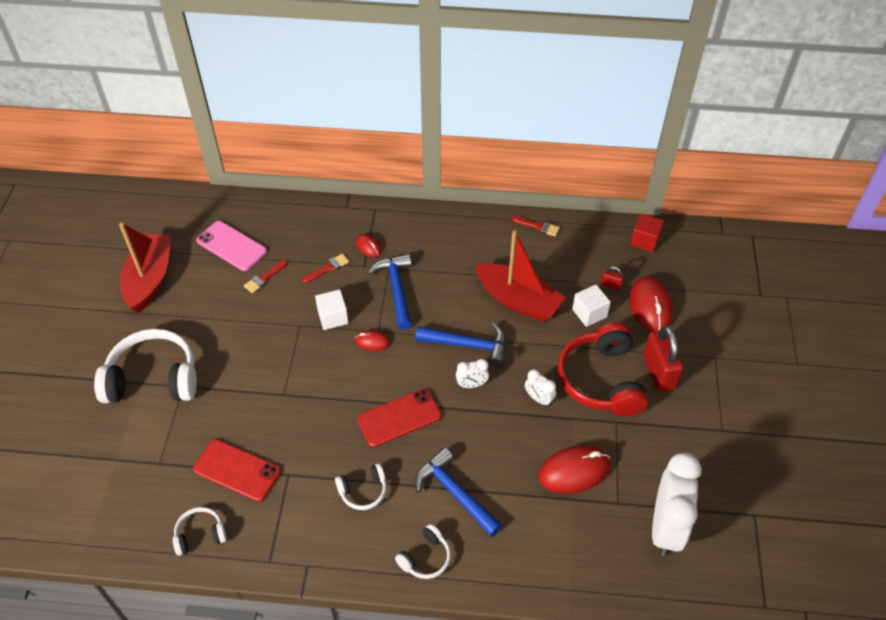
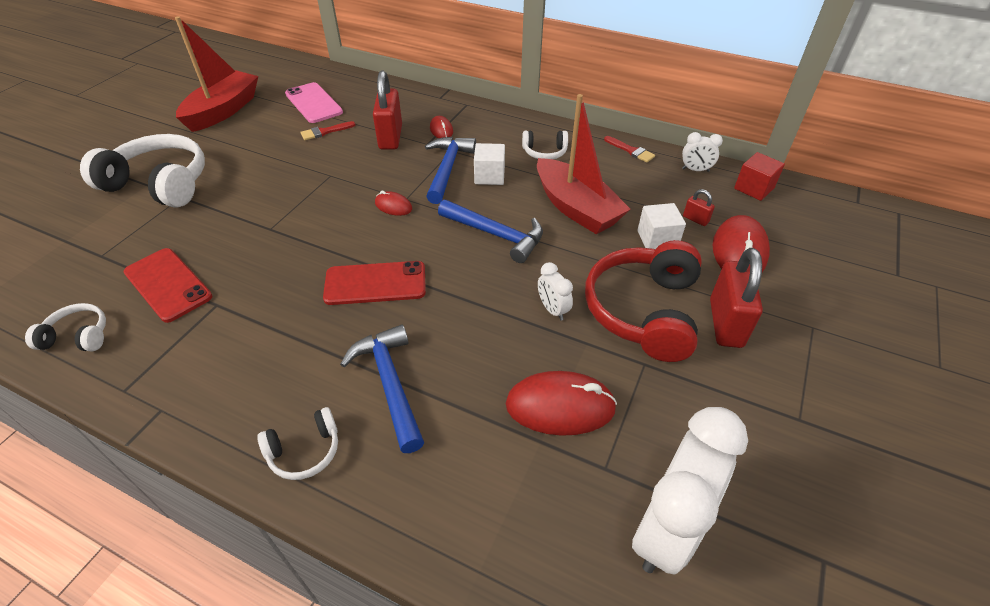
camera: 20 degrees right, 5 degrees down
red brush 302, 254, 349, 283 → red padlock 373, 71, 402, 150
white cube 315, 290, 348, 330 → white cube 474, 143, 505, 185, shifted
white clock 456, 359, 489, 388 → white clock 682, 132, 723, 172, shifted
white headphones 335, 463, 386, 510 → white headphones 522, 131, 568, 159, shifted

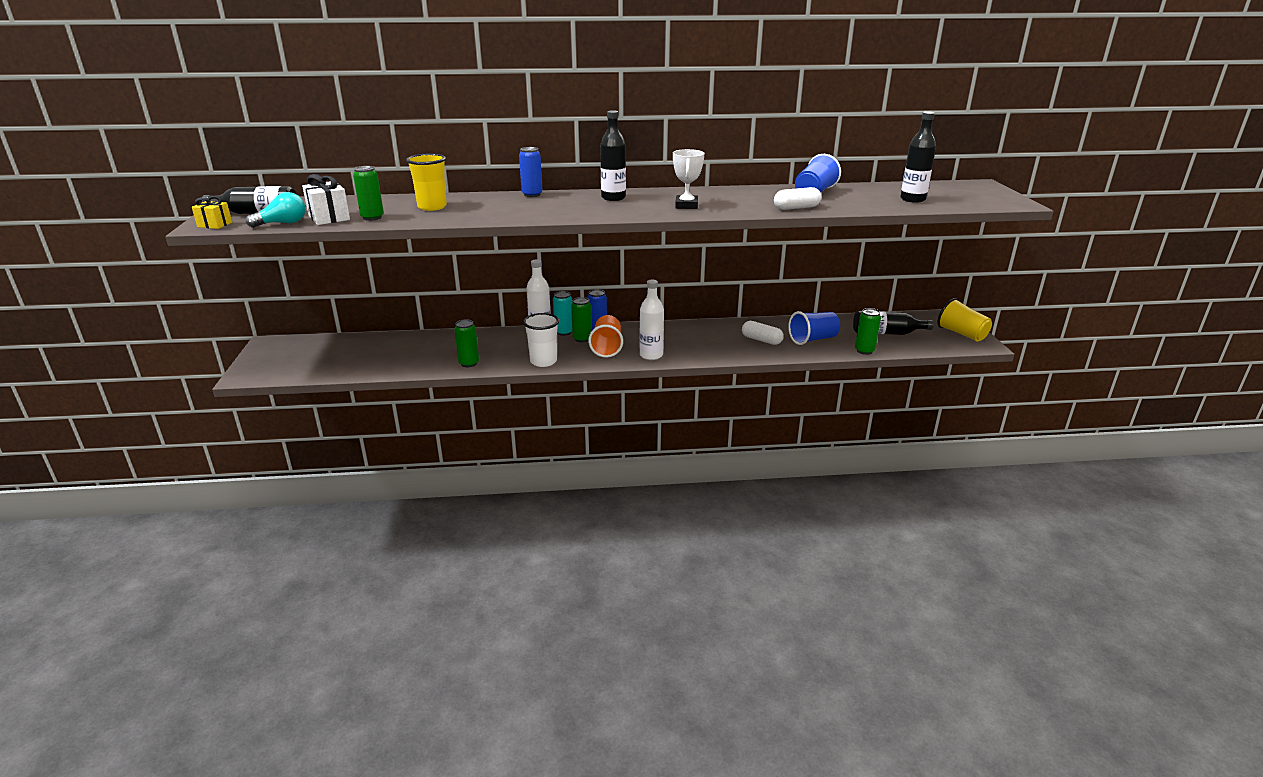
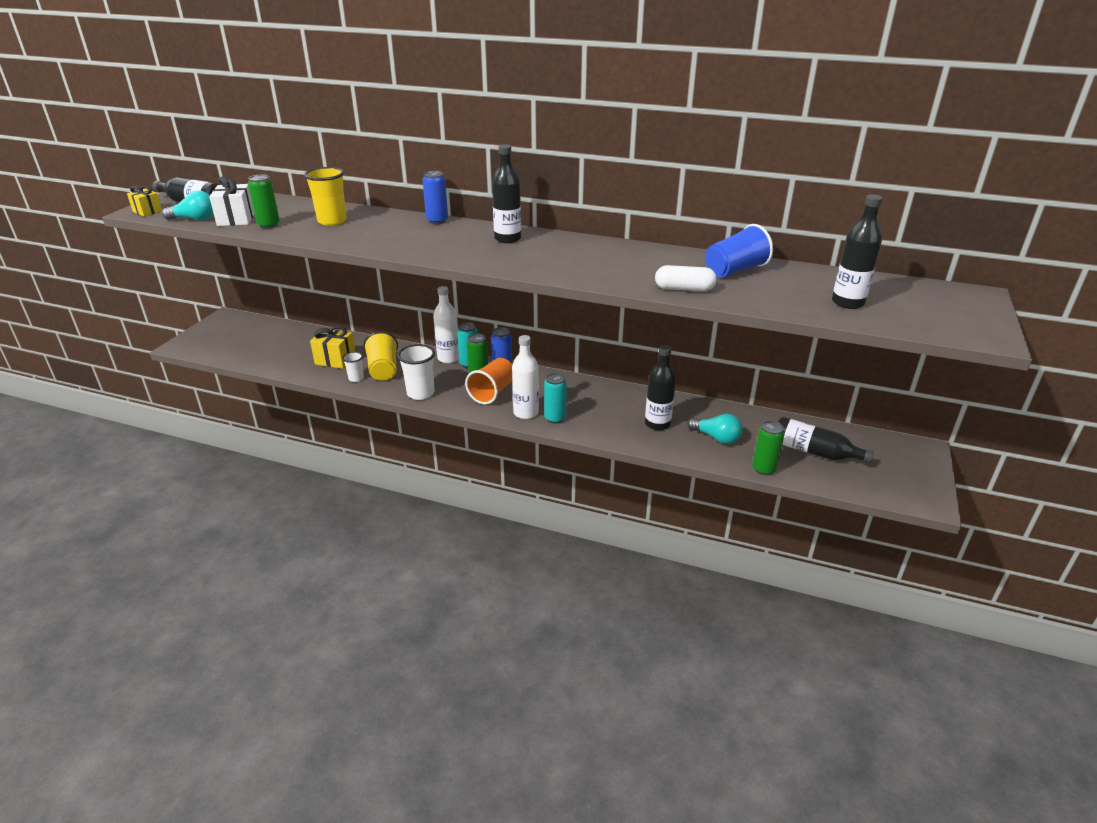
camera: 25 degrees right, 5 degrees up
white trophy 673, 149, 704, 209 → -
yellow cup 937, 298, 992, 341 → yellow cup 363, 331, 398, 381, shifted
blue cup 788, 311, 840, 345 → turquoise light bulb 687, 414, 743, 444
green can 454, 319, 479, 367 → white cup 342, 352, 364, 382
white capsule 742, 321, 784, 345 → black bottle 645, 345, 676, 430
- → yellow gift 310, 326, 355, 369
- → turquoise can 544, 373, 567, 424

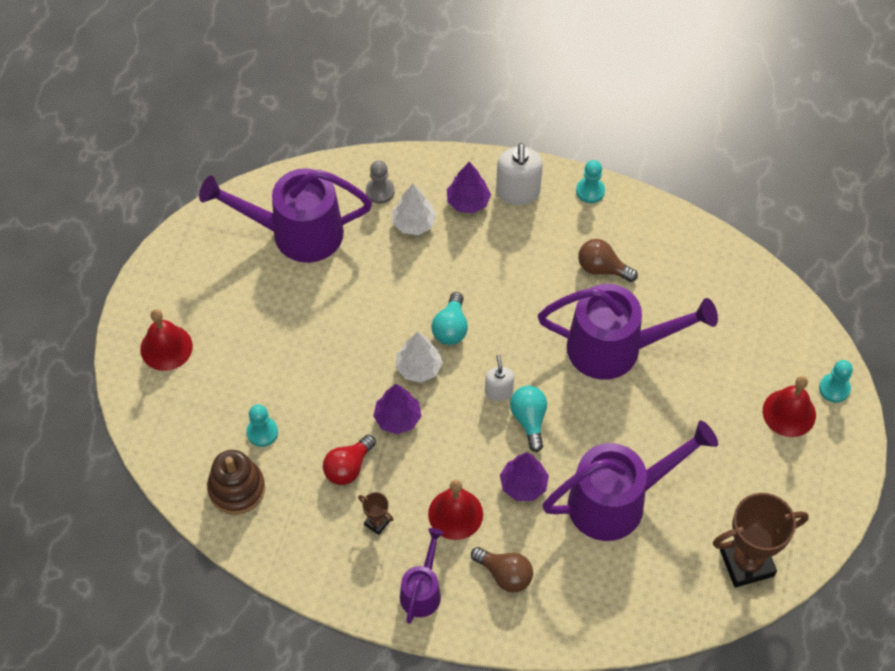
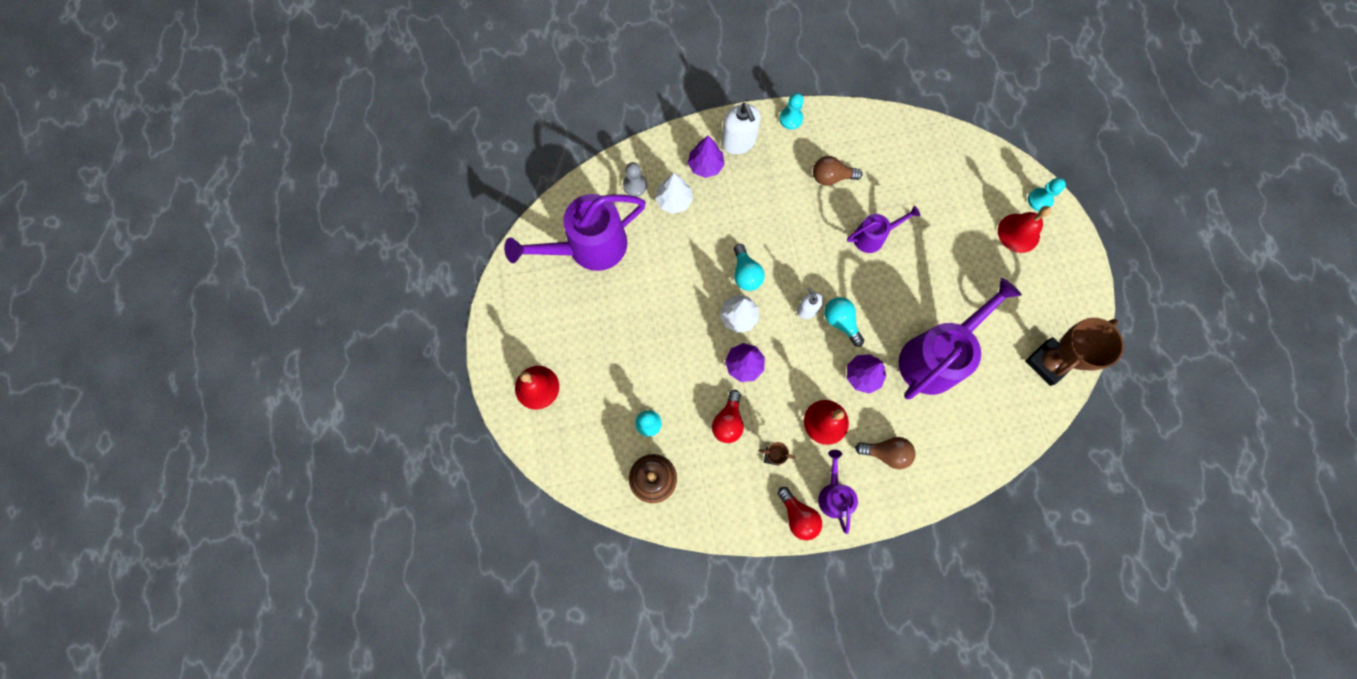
camera: 25 degrees left, 15 degrees up
purple watering can 538, 284, 718, 380 → purple watering can 847, 205, 920, 253, x0.52
- → red light bulb 778, 487, 822, 540

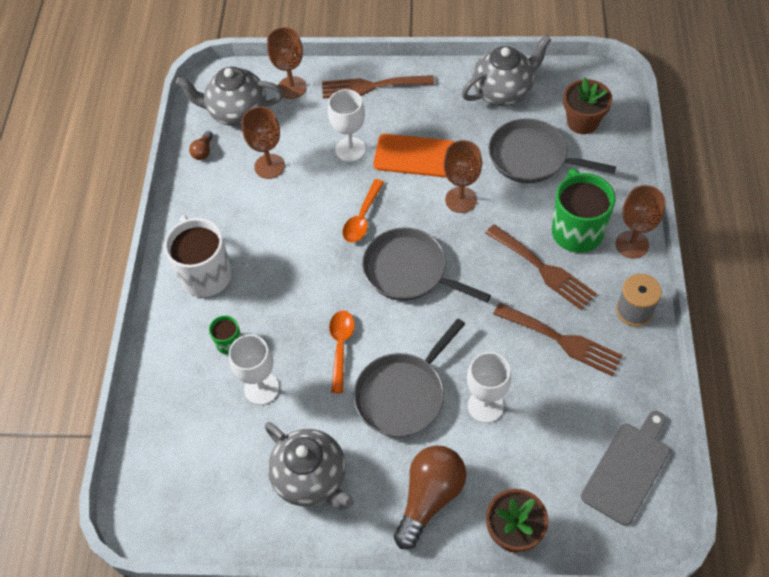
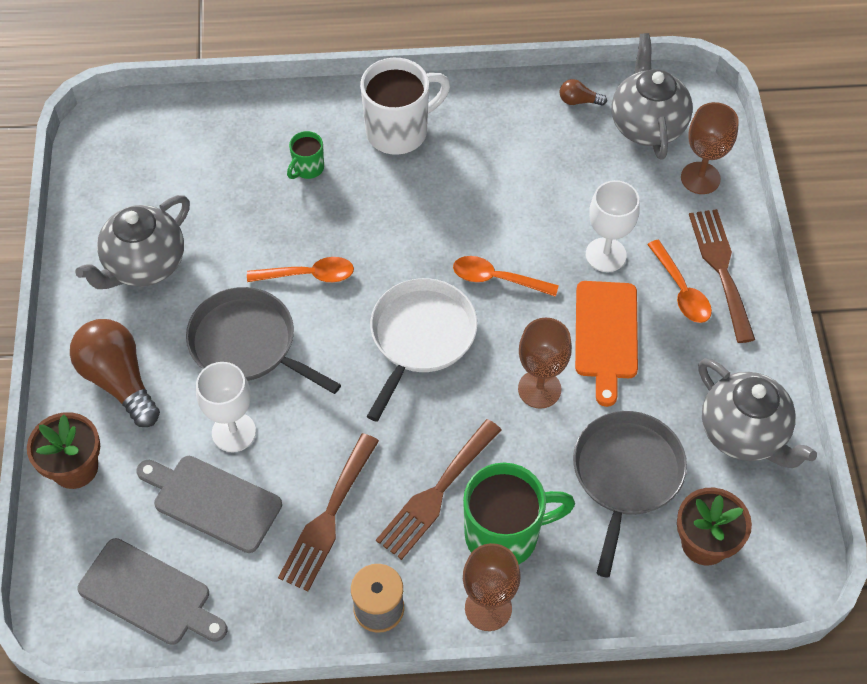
camera: 80 degrees right, 0 degrees up
brown goblet 242, 107, 285, 179 → -
grey pan 362, 228, 491, 302 → white pan 367, 278, 477, 422
white goblet 229, 335, 279, 405 → -
brown light bulb 394, 445, 466, 549 → brown light bulb 70, 319, 160, 427, 150 degrees counterclockwise
- → orange spoon 647, 240, 712, 323
- → grey cutting board 136, 456, 282, 553

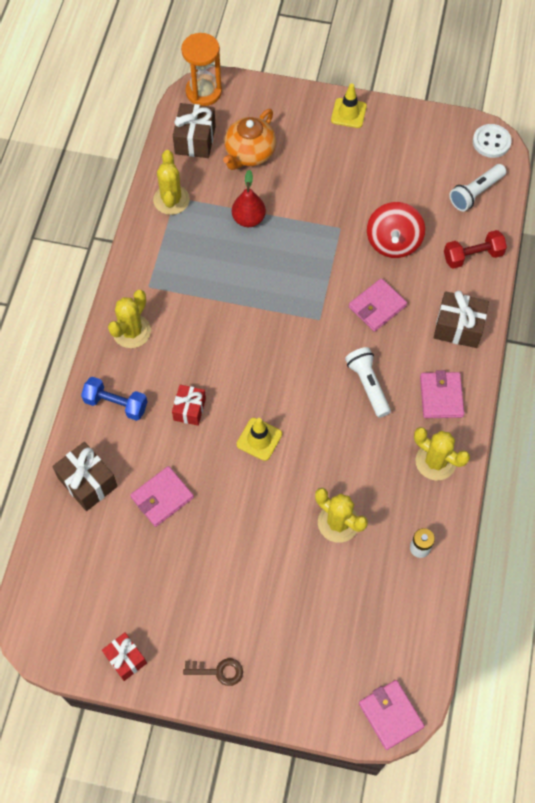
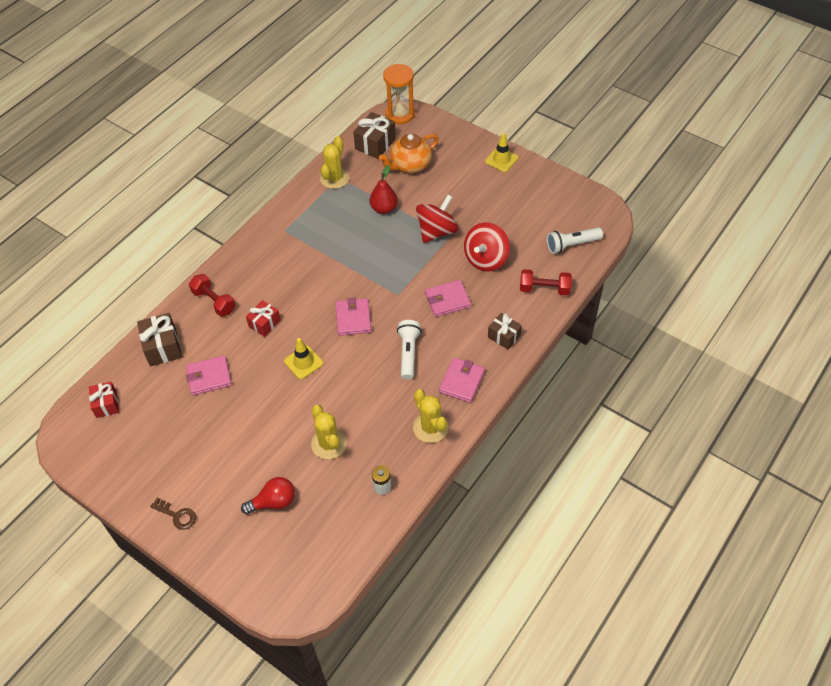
camera: 25 degrees right, 10 degrees down
white button 473, 124, 512, 158 → -
yellow cactus 108, 290, 151, 348 → -
brown gift 434, 291, 489, 348 → brown gift 488, 313, 522, 350, x0.67
blue dumbbell 81, 377, 147, 421 → red dumbbell 189, 274, 236, 317
red gift 102, 632, 147, 681 → red gift 89, 382, 119, 418, shifted
pink wallet 359, 680, 425, 750 → pink wallet 336, 298, 371, 336, shifted
- → red spinning top 416, 195, 458, 243
- → red light bulb 241, 477, 295, 515

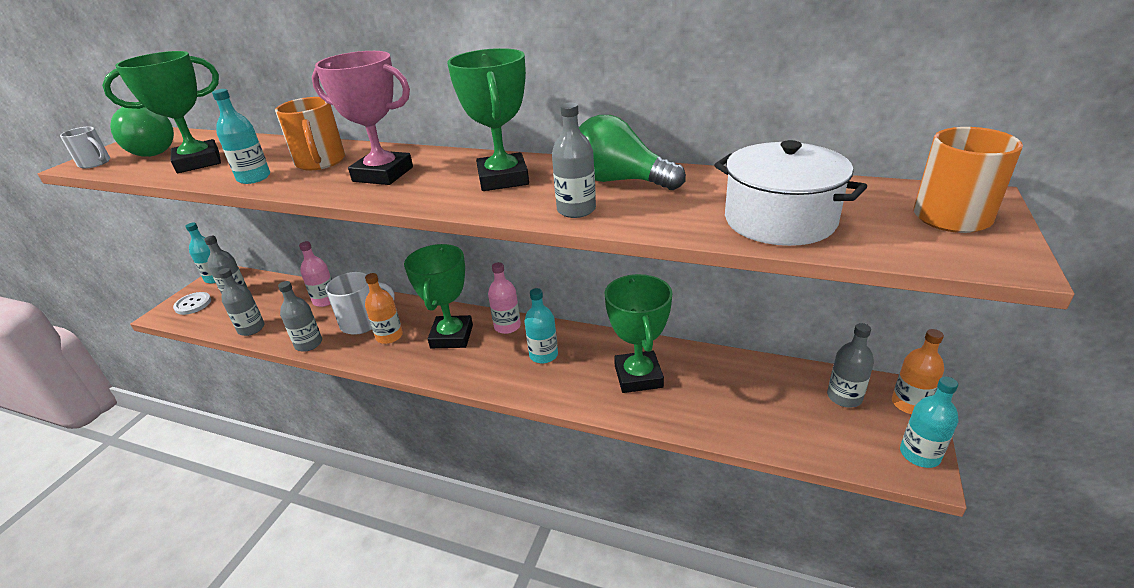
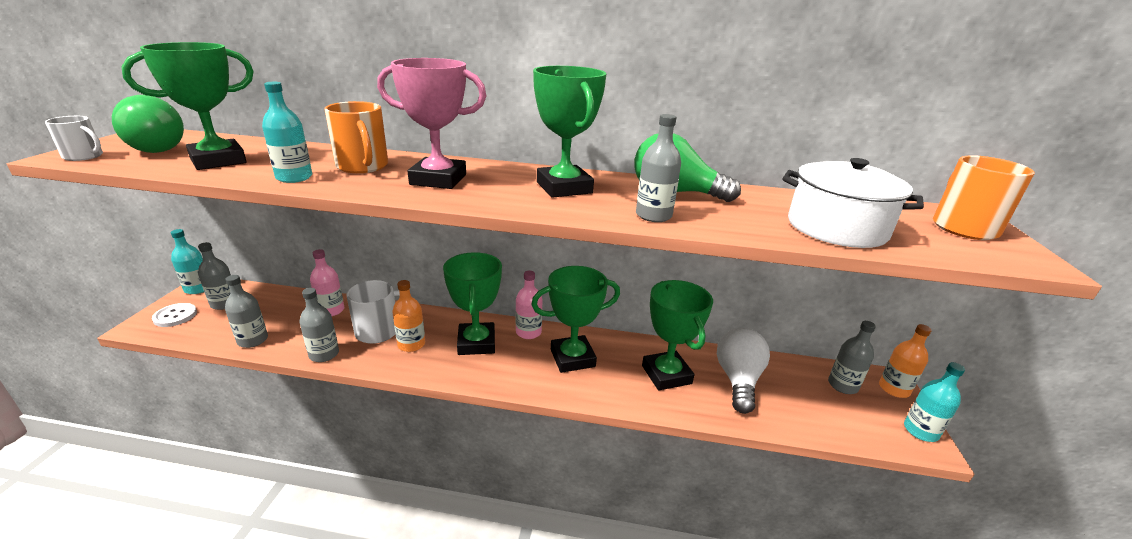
camera: 15 degrees left, 5 degrees down
turquoise bottle 524, 288, 558, 363 → green trophy 531, 266, 620, 373
- → white light bulb 717, 328, 770, 414

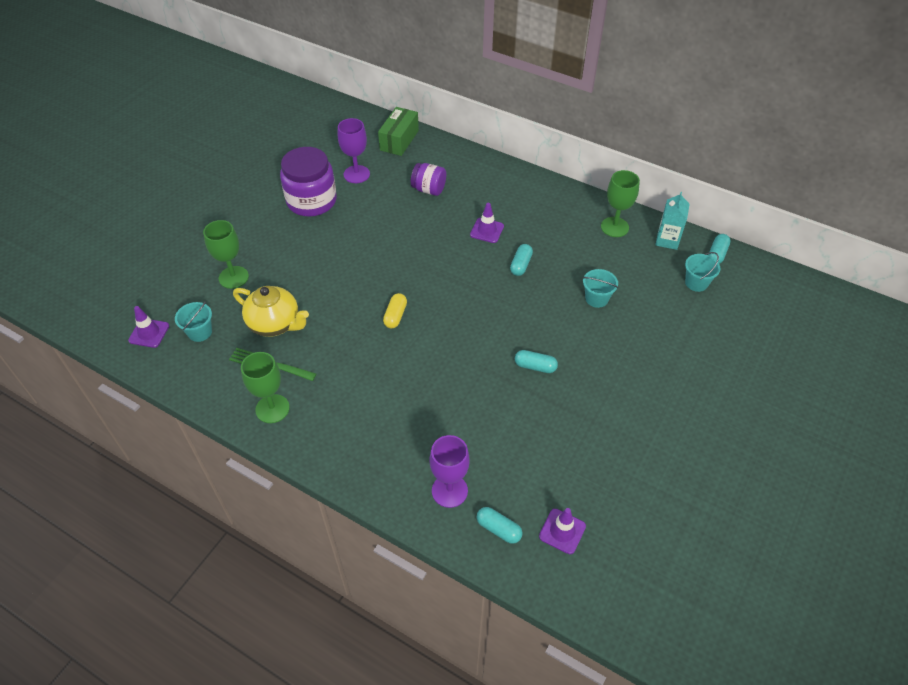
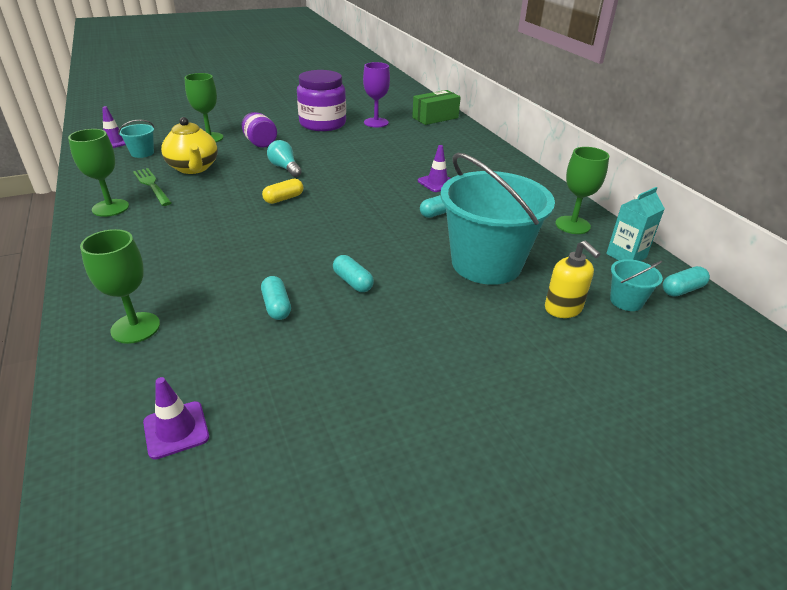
camera: 35 degrees right, 15 degrees down
purple jar 411, 163, 446, 196 → purple jar 241, 112, 277, 148, shifted
turquoise bucket 583, 269, 618, 308 → turquoise bucket 440, 153, 555, 285, x2.38
purple goblet 429, 435, 470, 508 → green goblet 80, 229, 160, 344
turquoise capsule 477, 507, 523, 544 → turquoise capsule 261, 276, 291, 320, shifted
- → turquoise light bulb 267, 140, 302, 177
- → yellow soap dispenser 545, 240, 600, 318

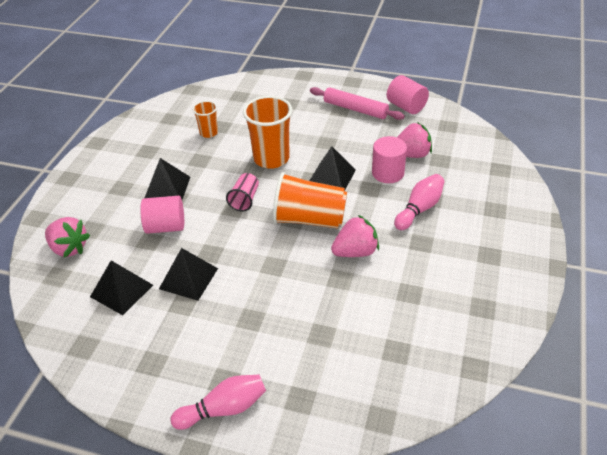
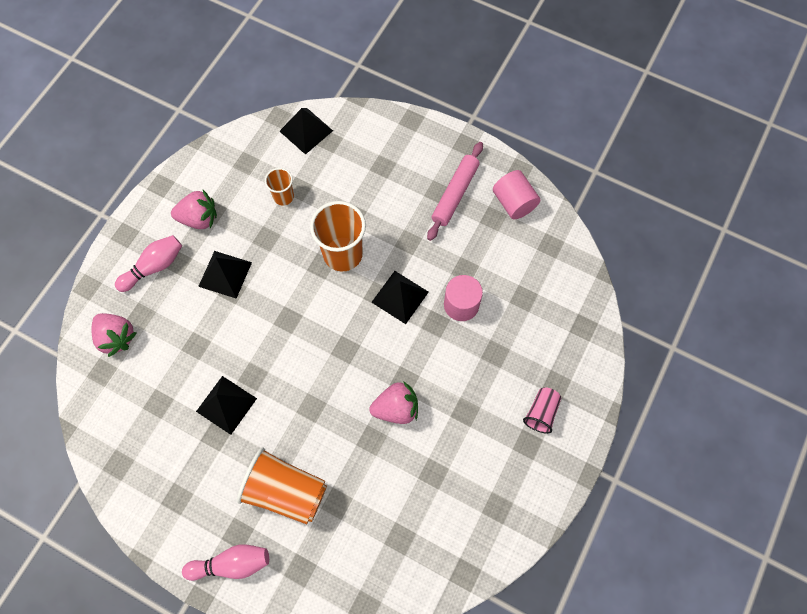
camera: 10 degrees right, 25 degrees up
pink rolling pin 310, 87, 405, 120 → pink rolling pin 427, 142, 483, 241, 75 degrees clockwise
pink strawberry 397, 122, 432, 158 → pink strawberry 171, 190, 217, 229, shifted
orange cup 273, 172, 347, 228 → orange cup 237, 447, 327, 524, shifted
pink cup 226, 173, 259, 212 → pink cup 523, 387, 561, 434, shifted
pink bowling pin 394, 174, 444, 230 → pink bowling pin 115, 235, 182, 292, shifted
pink cylinder 140, 196, 184, 234 → -
black pyramid 90, 261, 153, 315 → black pyramid 280, 108, 333, 155, shifted

